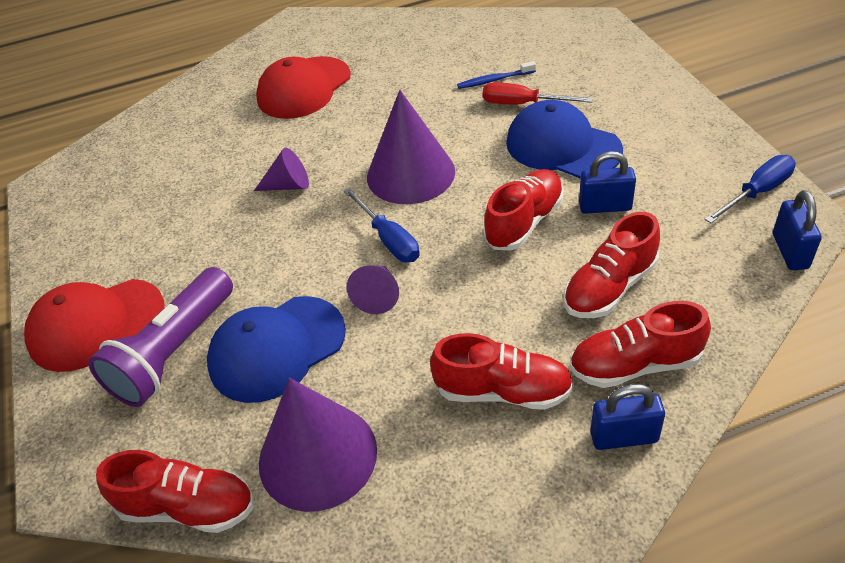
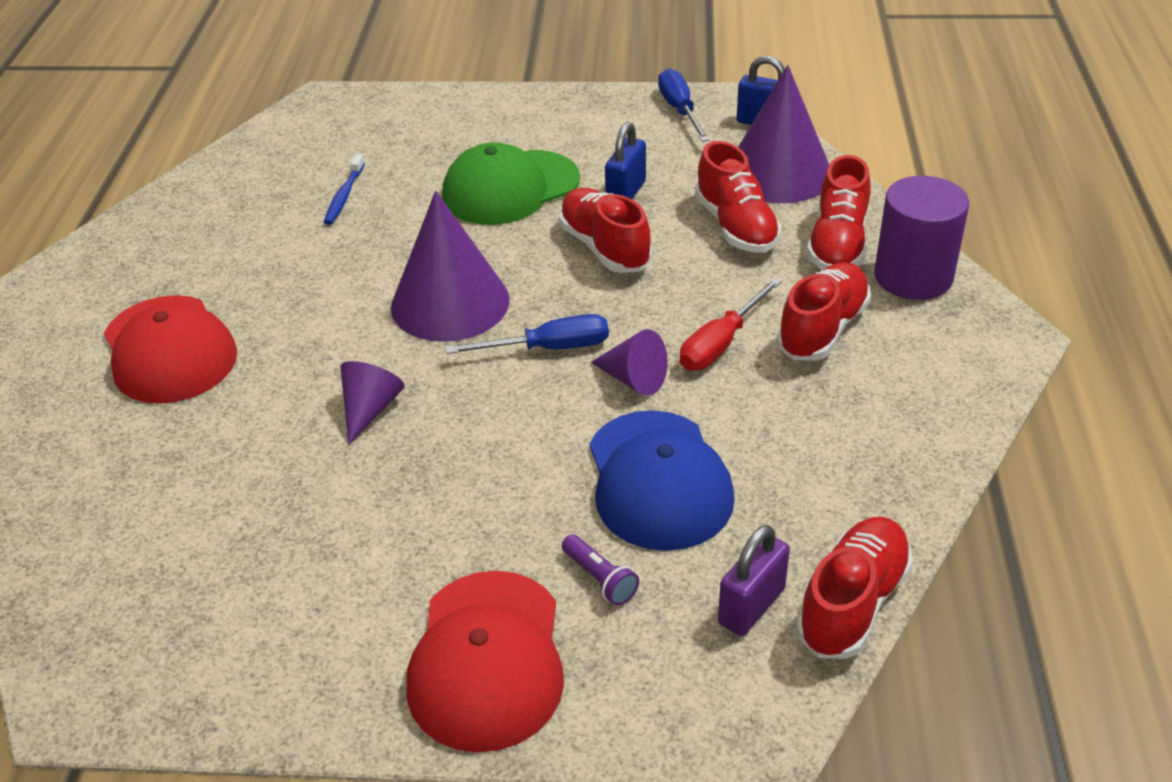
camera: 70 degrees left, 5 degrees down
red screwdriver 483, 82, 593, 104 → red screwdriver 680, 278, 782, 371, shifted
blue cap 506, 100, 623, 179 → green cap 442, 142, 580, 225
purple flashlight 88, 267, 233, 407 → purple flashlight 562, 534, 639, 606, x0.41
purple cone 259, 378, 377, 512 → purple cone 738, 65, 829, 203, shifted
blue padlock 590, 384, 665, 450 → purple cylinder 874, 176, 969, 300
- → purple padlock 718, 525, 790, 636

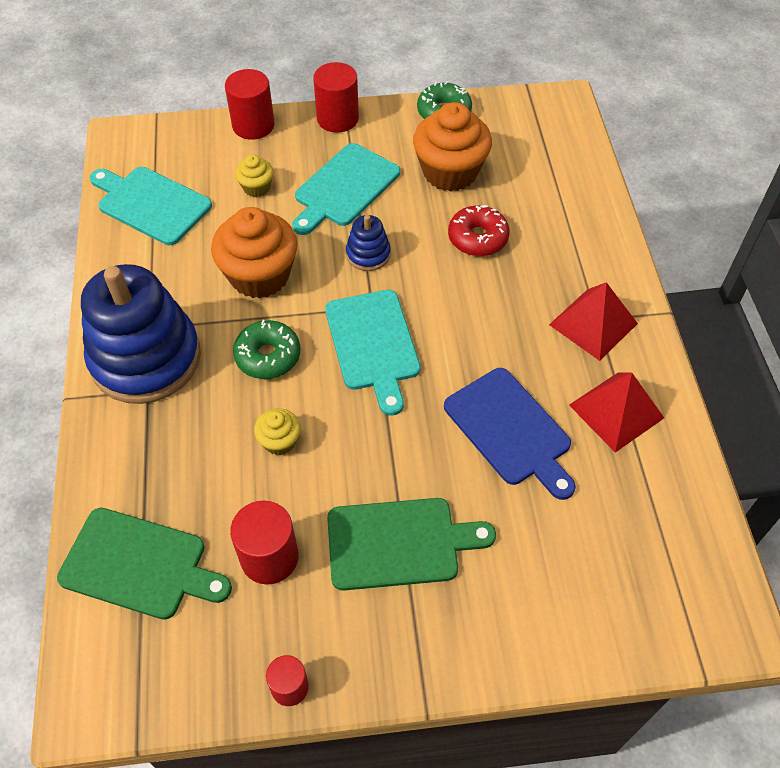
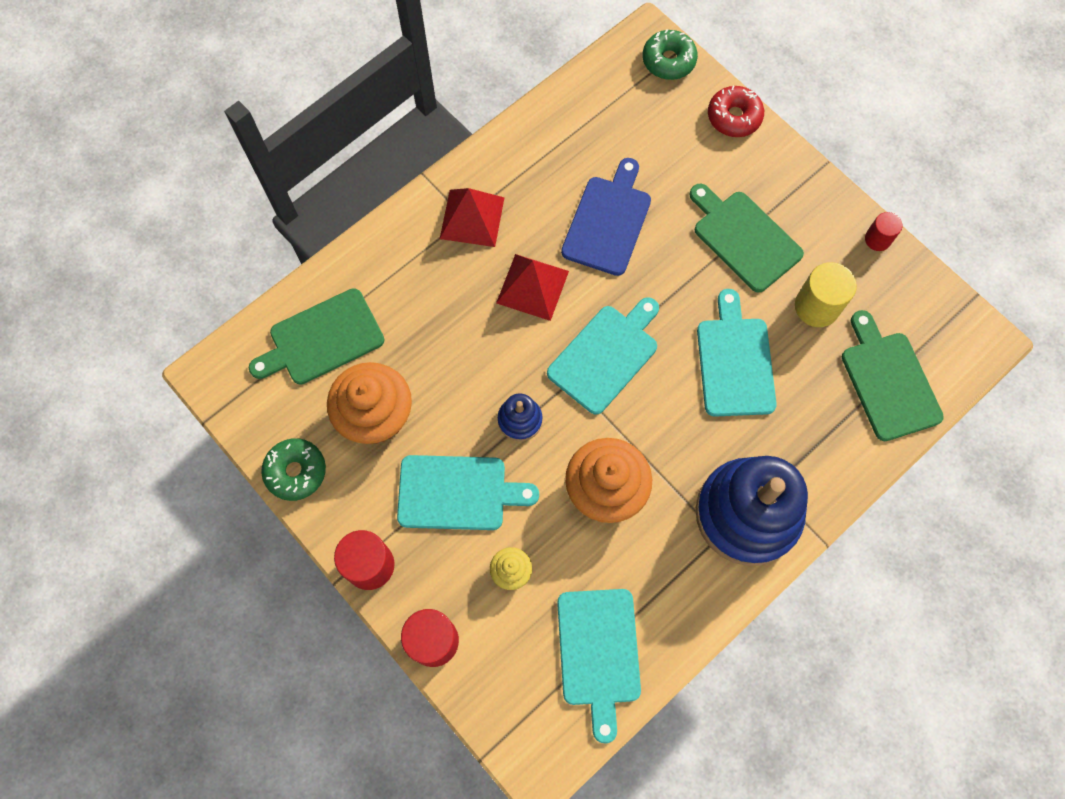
camera: 125 degrees left, 15 degrees up
red donut 448, 205, 510, 256 → red donut 708, 86, 764, 137, shifted
green donut 233, 320, 300, 379 → green donut 643, 29, 698, 80, shifted
red pyramid 569, 373, 664, 453 → red pyramid 496, 254, 569, 321, shifted
yellow cupcake 254, 408, 301, 455 → turquoise cutting board 697, 289, 777, 417
red cylinder 230, 500, 299, 584 → yellow cylinder 795, 262, 857, 327
- → green cutting board 249, 288, 385, 385

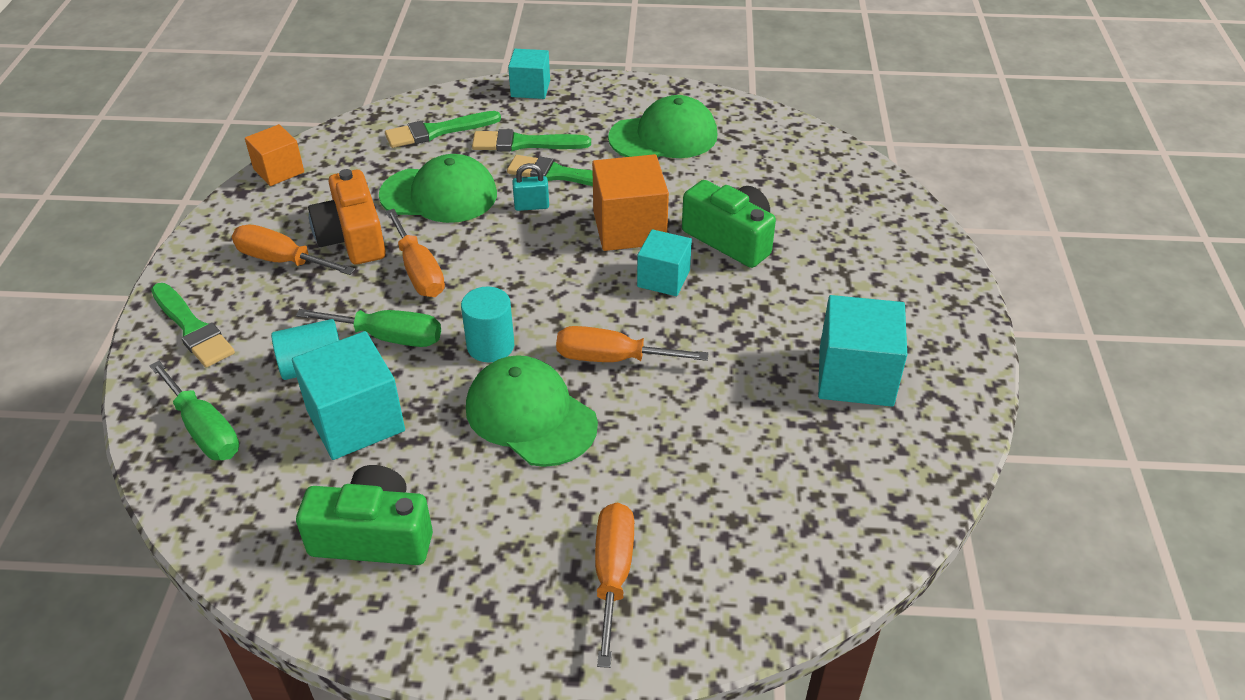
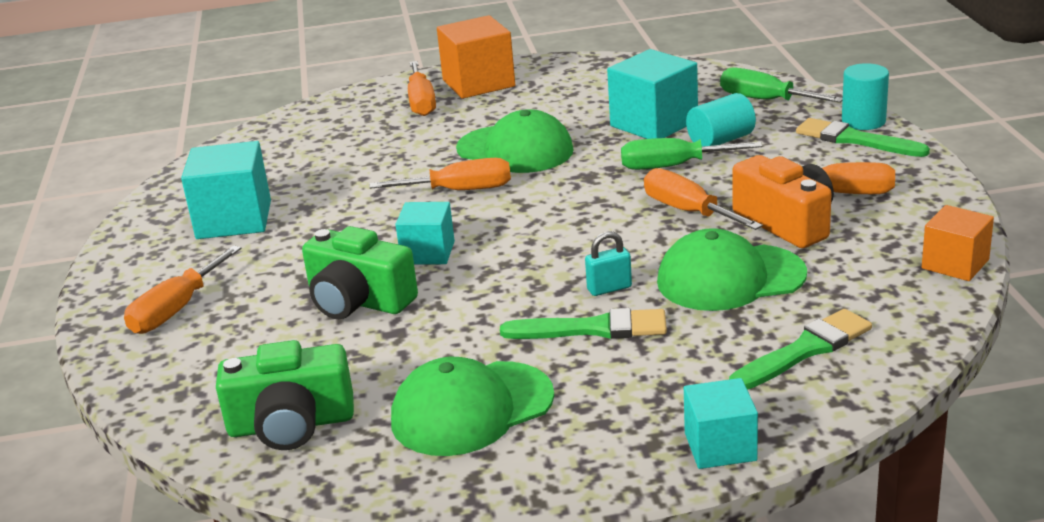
camera: 170 degrees right, 15 degrees down
green brush 472, 129, 591, 151 → -
orange cube 592, 154, 669, 251 → orange cube 437, 15, 515, 99, shifted
turquoise cylinder 461, 287, 514, 362 → turquoise cylinder 842, 63, 889, 130, shifted
green camera 296, 465, 433, 565 → green camera 216, 340, 354, 450, shifted
- → orange screwdriver 124, 245, 242, 334

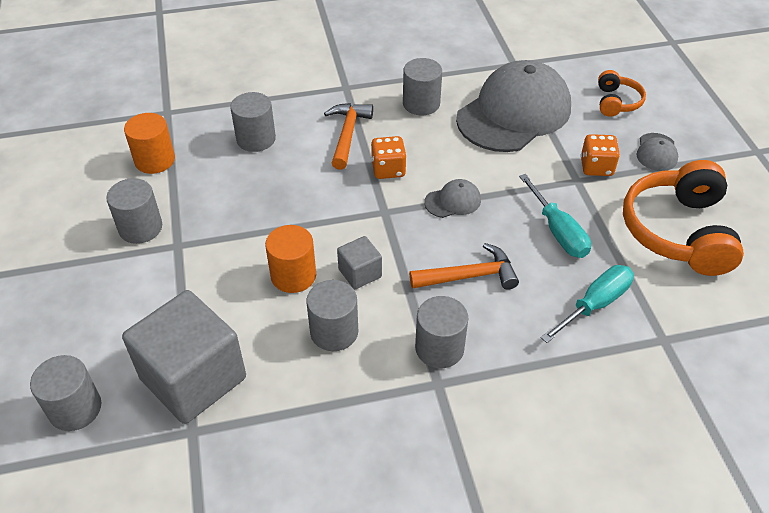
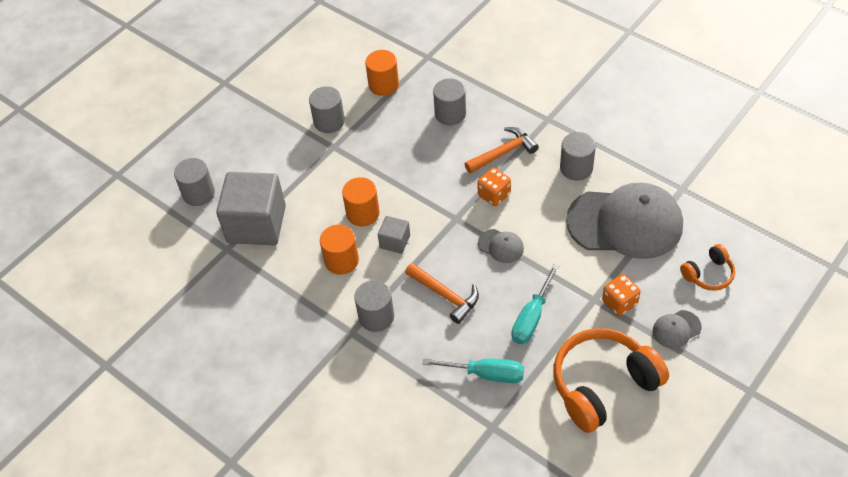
camera: 55 degrees right, 5 degrees up
grey cylinder 306, 280, 358, 351 → orange cylinder 320, 224, 359, 275

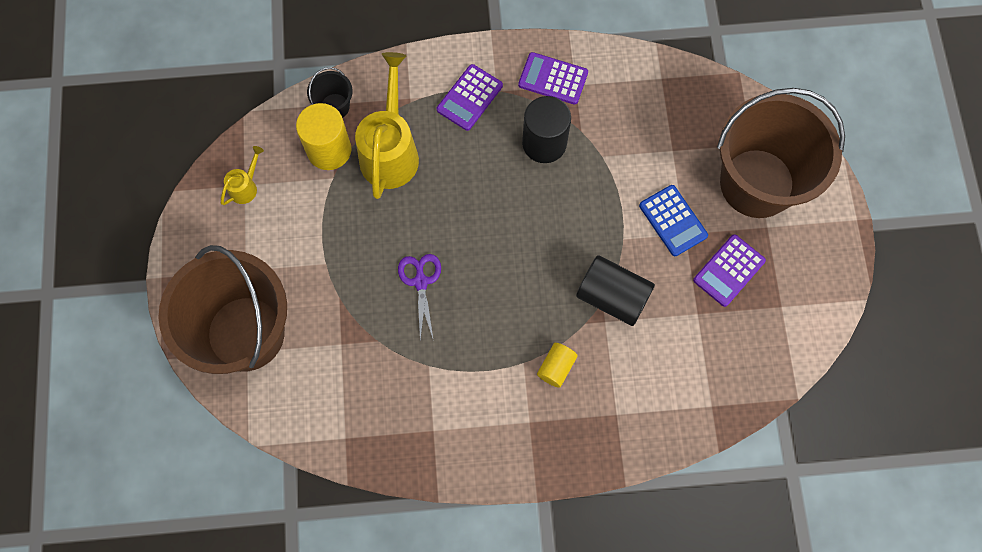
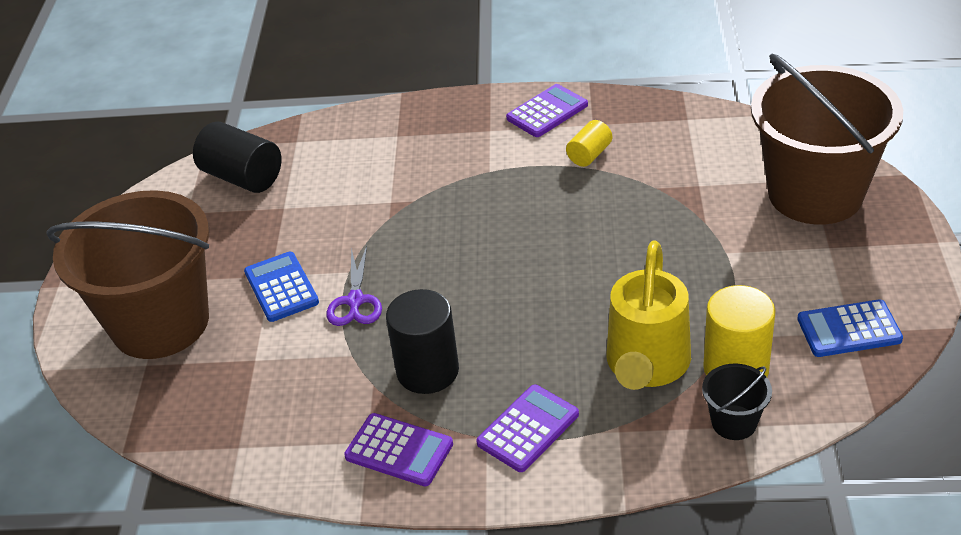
camera: 170 degrees left, 30 degrees down
yellow watering can 221, 146, 264, 205 → blue calculator 797, 299, 903, 357
purple calculator 693, 234, 766, 307 → purple calculator 506, 84, 588, 137, shifted
purple scissors 398, 254, 441, 341 → purple scissors 326, 246, 382, 326, shifted
black cylinder 576, 255, 655, 326 → black cylinder 193, 121, 282, 193, shifted
yellow cylinder 537, 343, 578, 388 → yellow cylinder 566, 120, 612, 167, shifted

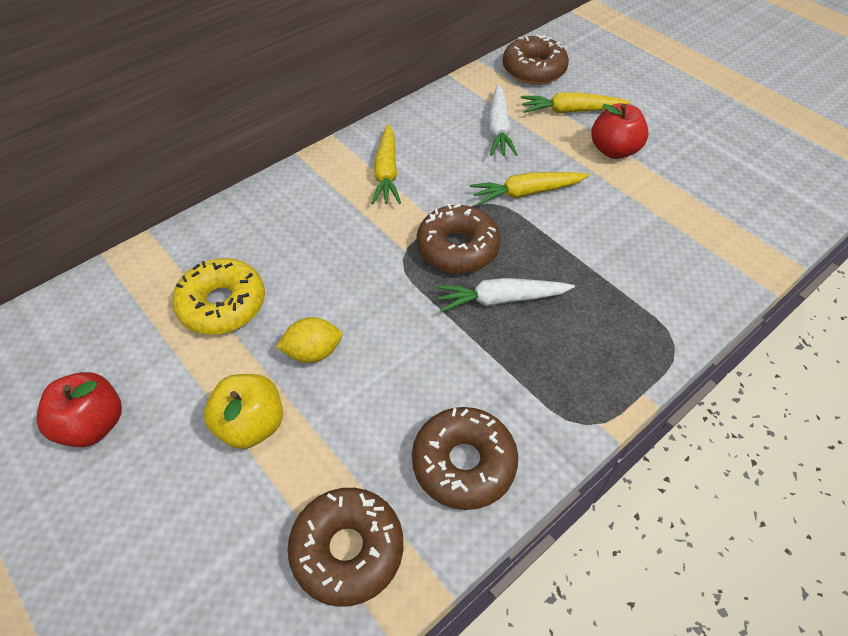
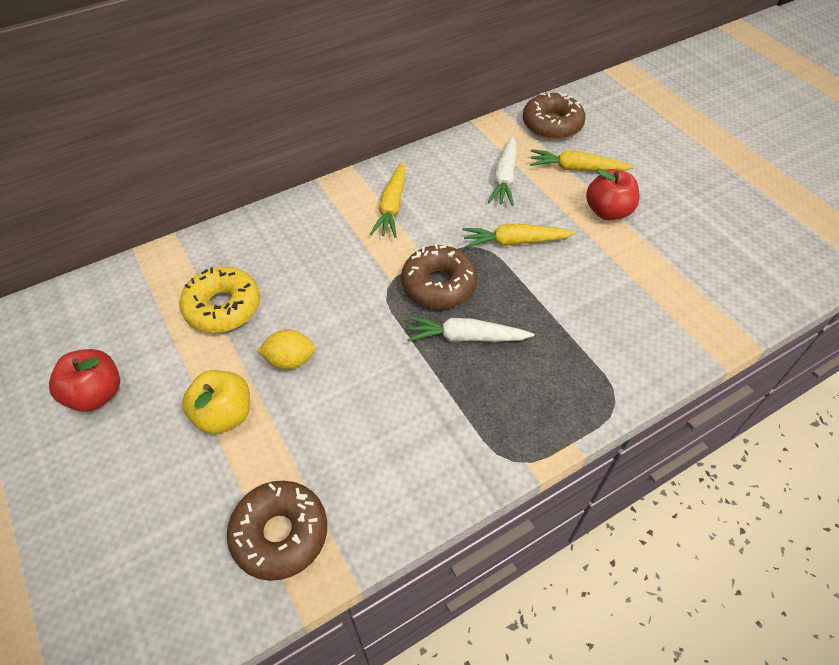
camera: 10 degrees right, 0 degrees up
brown donut 412, 407, 518, 510 → -

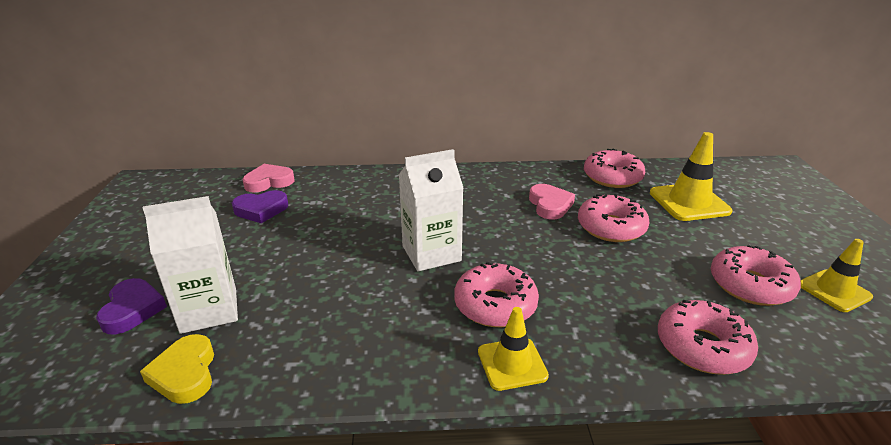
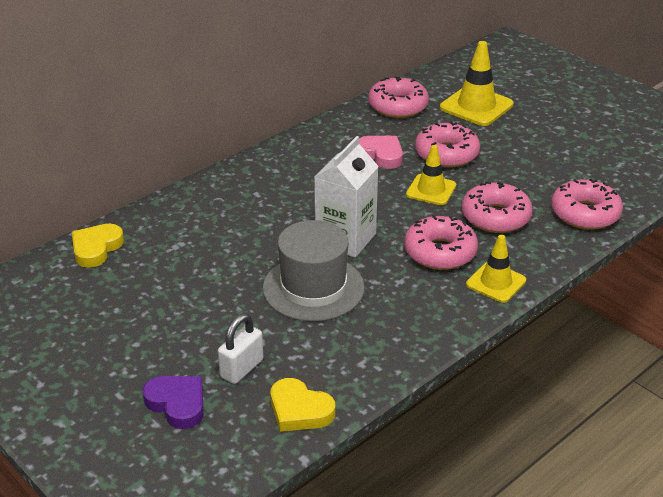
camera: 40 degrees left, 5 degrees up
pink heart 243, 164, 294, 192 → yellow heart 72, 224, 124, 268
purple heart 232, 190, 288, 223 → -
white carton 143, 196, 238, 334 → white padlock 218, 313, 264, 384
yellow traffic cone 800, 239, 873, 312 → yellow traffic cone 406, 145, 456, 205, shifted
pink donut 711, 245, 801, 306 → pink donut 461, 182, 533, 233, shifted
- → grey hat 263, 220, 365, 322

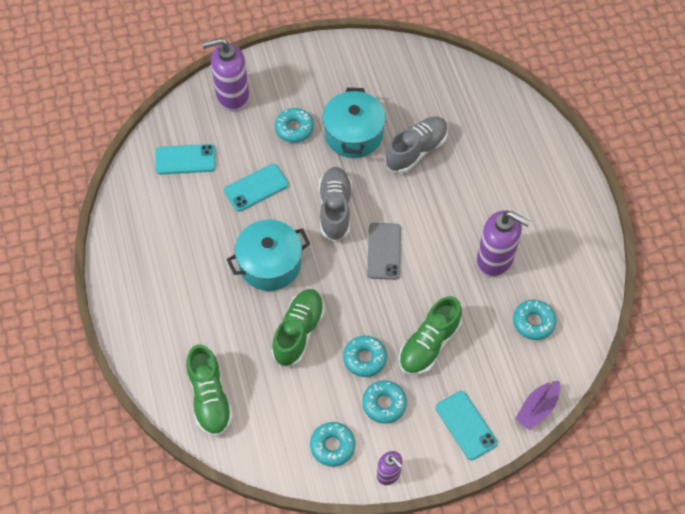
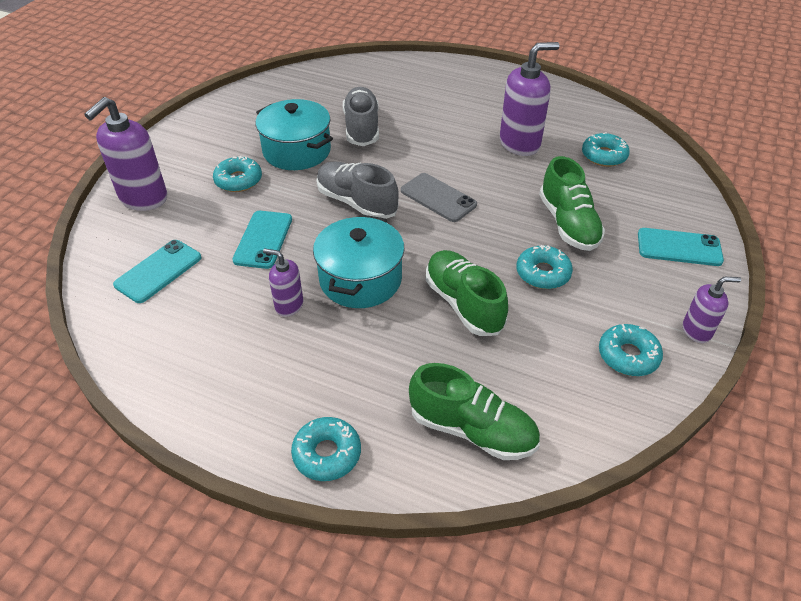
camera: 50 degrees left, 15 degrees down
turquoise donut 362, 380, 407, 424 → turquoise donut 291, 417, 361, 481, shifted
purple boat 515, 381, 560, 430 → -
- → purple soap dispenser 263, 248, 303, 317

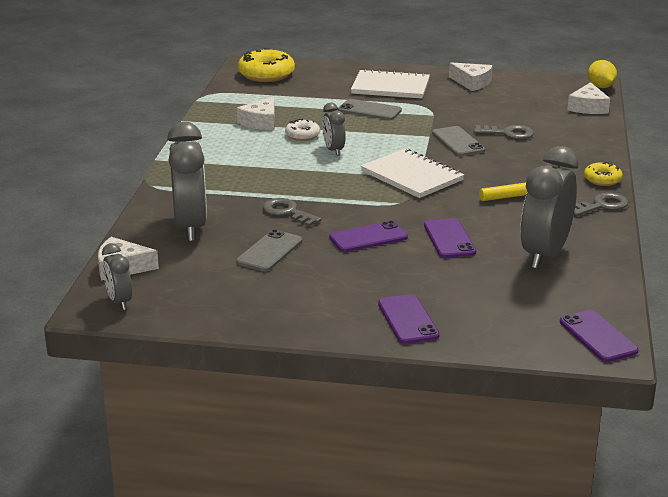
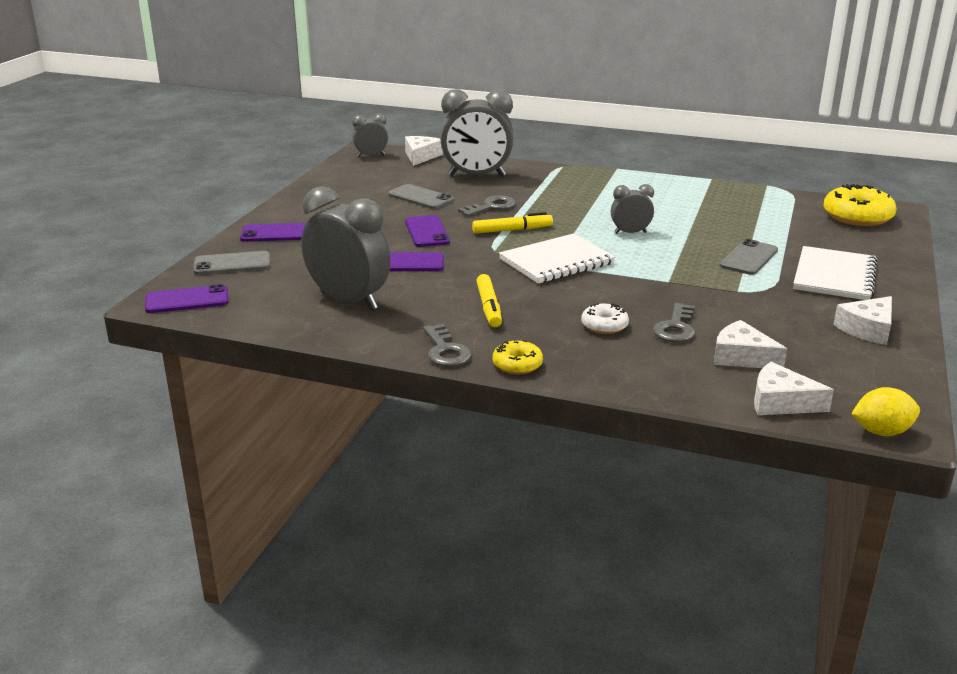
camera: 100 degrees right, 0 degrees up
white cheese 237, 97, 275, 130 → white cheese 714, 320, 787, 368, shifted
white donut 285, 119, 320, 141 → white donut 581, 303, 629, 334, shifted
grey phone 432, 126, 485, 156 → grey phone 193, 251, 270, 275, shifted
- → yellow marker 472, 212, 553, 234

